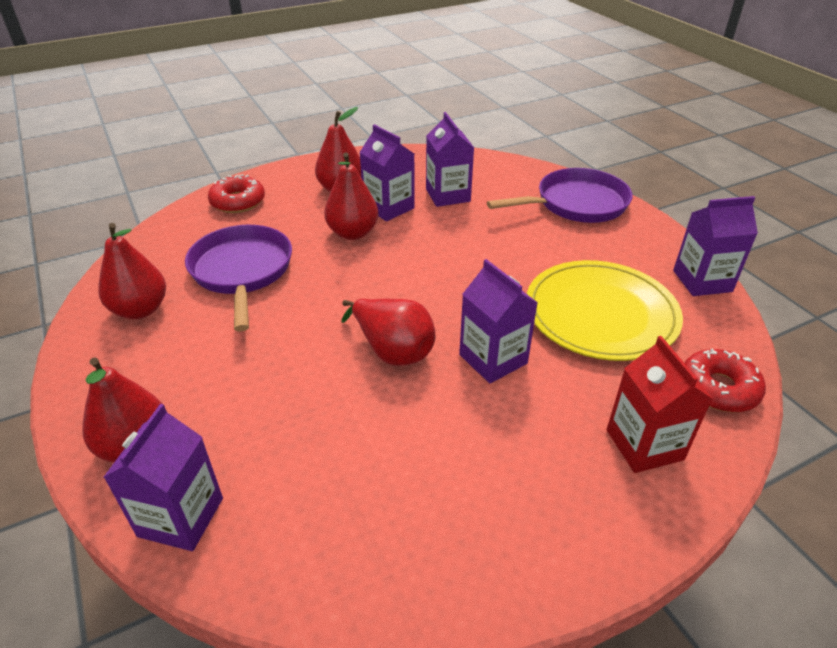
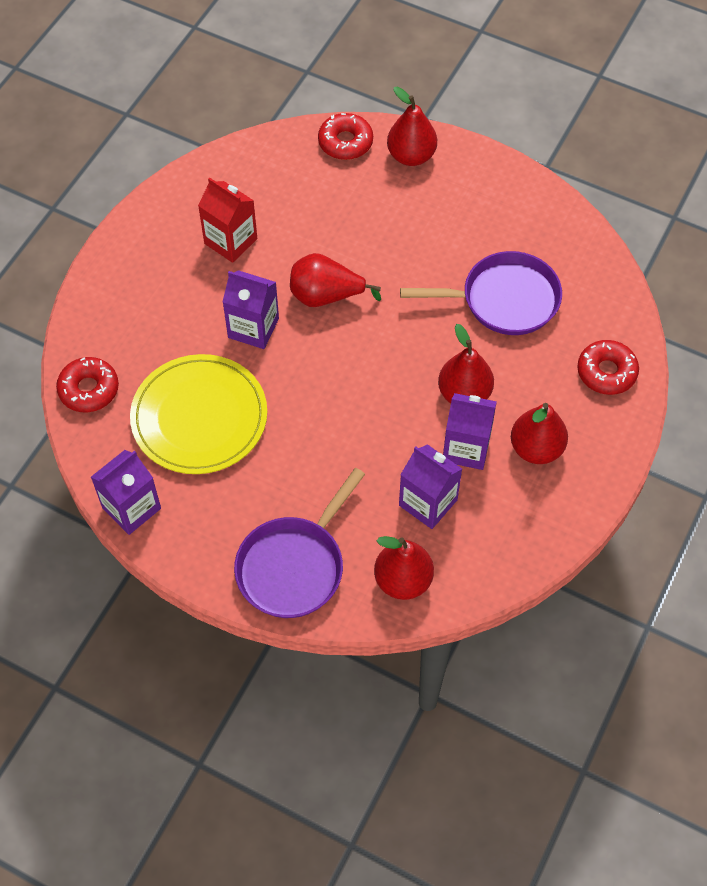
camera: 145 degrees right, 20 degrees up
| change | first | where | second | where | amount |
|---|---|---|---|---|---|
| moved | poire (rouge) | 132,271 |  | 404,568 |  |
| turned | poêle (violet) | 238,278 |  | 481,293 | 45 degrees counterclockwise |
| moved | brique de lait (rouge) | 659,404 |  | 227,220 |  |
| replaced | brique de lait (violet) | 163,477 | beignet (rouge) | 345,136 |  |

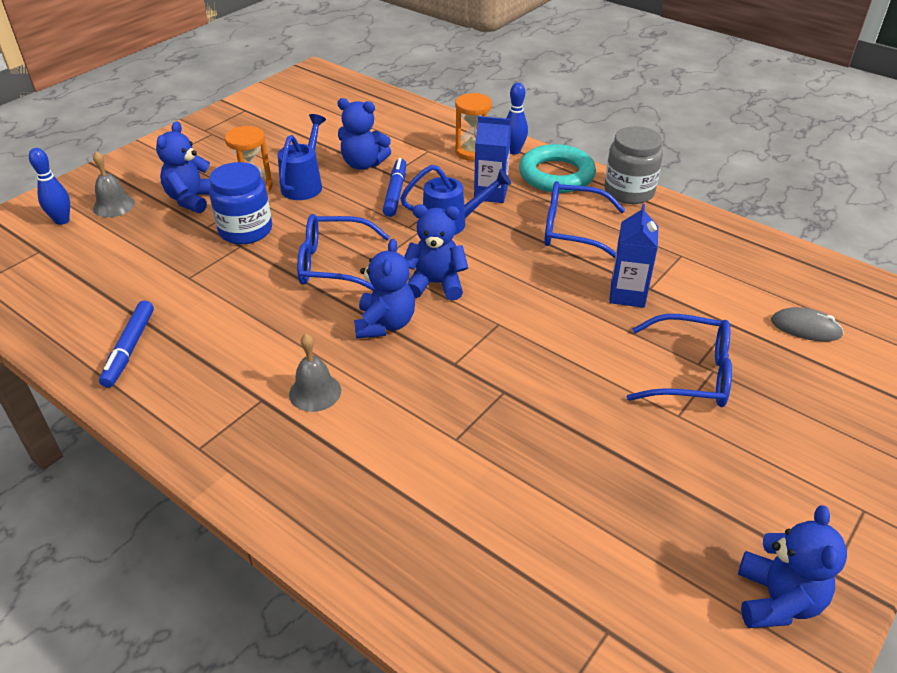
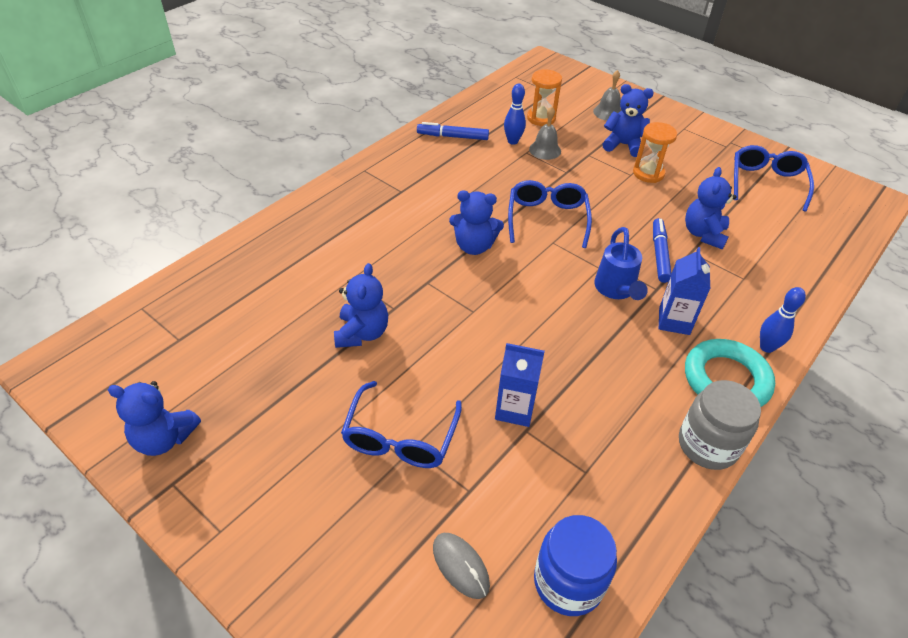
camera: 90 degrees right, 5 degrees up
| change | first | where | second | where | amount |
|---|---|---|---|---|---|
| moved | sablier (orange) | 473,127 |  | 544,97 |  |
| removed | arrosoir (bleu) | 302,157 |  |  |  |
| moved | quille (bleu) | 49,186 |  | 515,114 |  |
| turned | feutre (bleu) | 394,187 |  | 662,250 | 90 degrees counterclockwise |
| moved | bocal (bleu) | 240,203 |  | 575,565 |  |
| moved | lunettes (bleu) | 584,219 |  | 774,178 |  |
| moved | ours en peluche (bleu) | 436,253 |  | 361,305 |  |
| turned | souris (gris) | 807,324 |  | 461,566 | 60 degrees counterclockwise |
| moved | cloche (gris) | 315,373 |  | 545,133 |  |

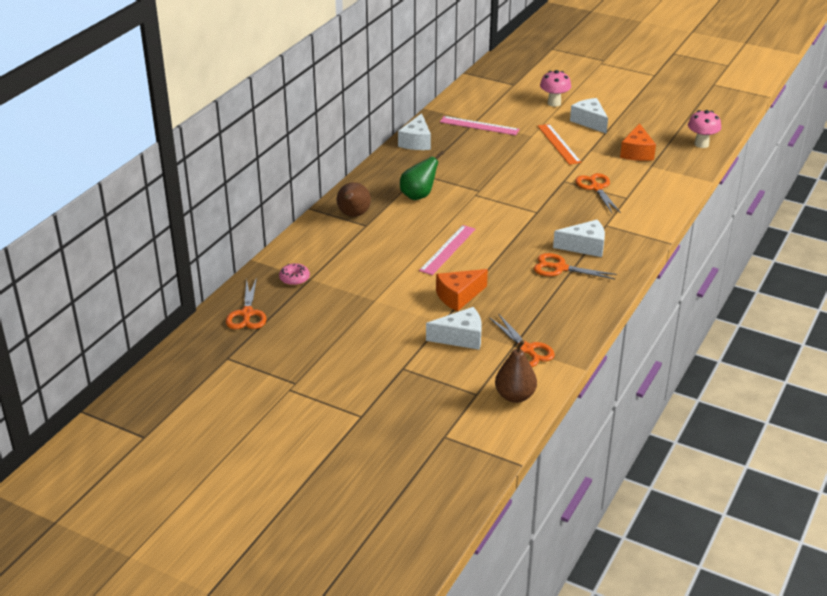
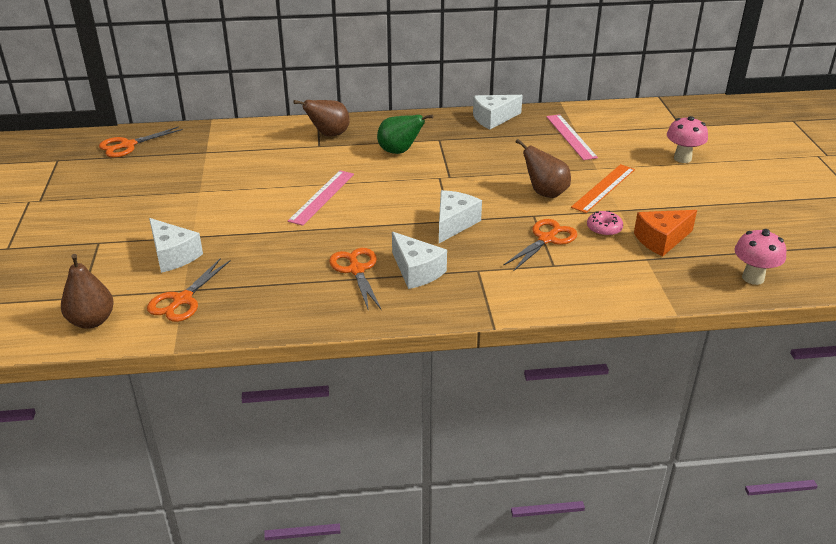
camera: 55 degrees right, 0 degrees up
| change | first | where | second | where | amount |
|---|---|---|---|---|---|
| moved | fromage (blanc) | 589,116 |  | 460,216 |  |
| turned | règle (rose) | 447,250 |  | 321,198 | 60 degrees counterclockwise |
| moved | beignet (rose) | 294,274 |  | 605,223 |  |
| removed | fromage (orange) | 462,290 |  |  |  |
| added |  |  | poire (marron) | 543,168 |  |

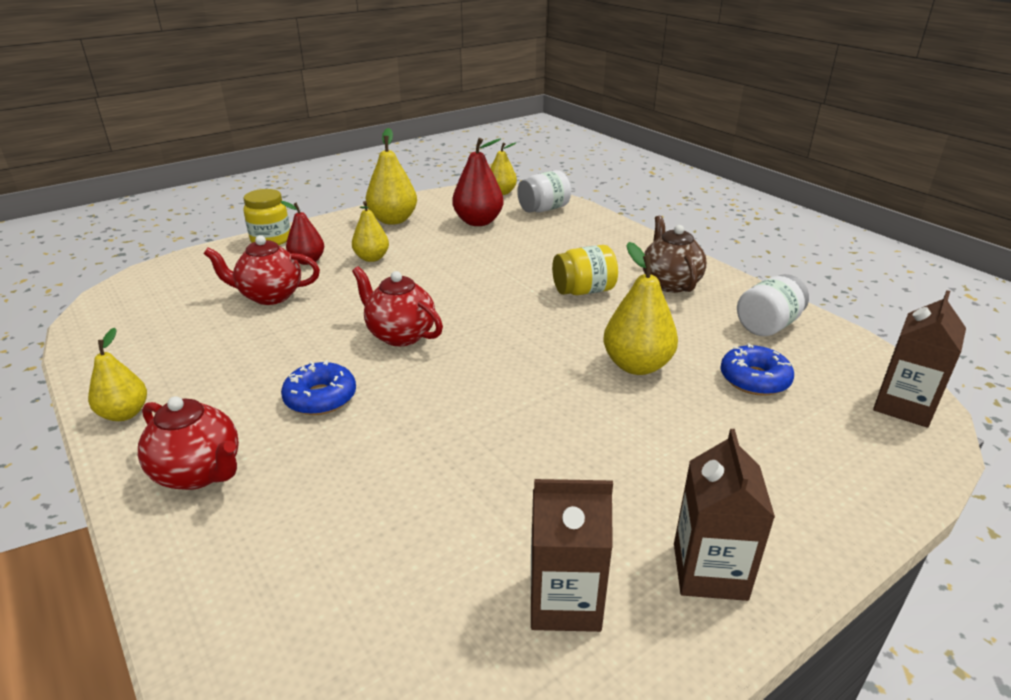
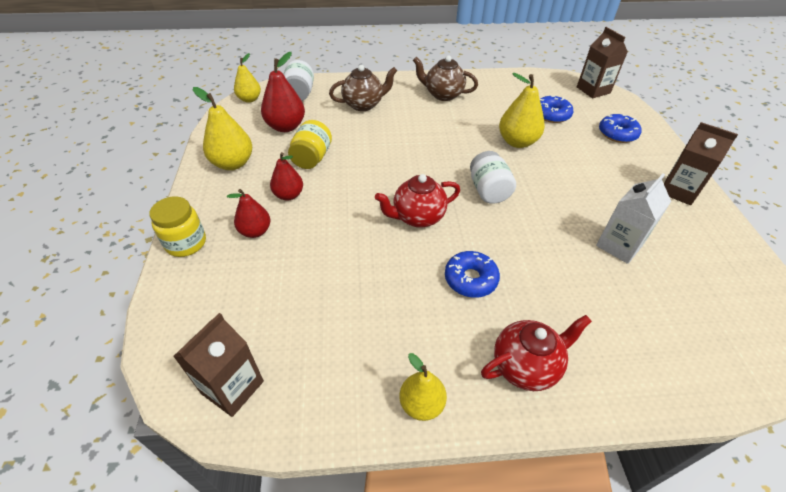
camera: 60 degrees left, 15 degrees up
| change | first | where | second | where | amount |
|---|---|---|---|---|---|
| recoloured | poire (jaune) | 370,231 | poire (rouge) | 286,176 |  |
| removed | théière (rouge) | 262,270 |  |  |  |
| moved | bocal (jaune) | 585,270 |  | 310,144 |  |
| moved | bocal (blanc) | 773,305 |  | 493,177 |  |
| moved | brique de lait (marron) | 572,555 |  | 218,365 |  |
| added |  |  | théière (marron) | 363,88 |  |
| added |  |  | beignet (bleu) | 620,128 |  |
| added |  |  | brique de lait (blanc) | 633,219 |  |

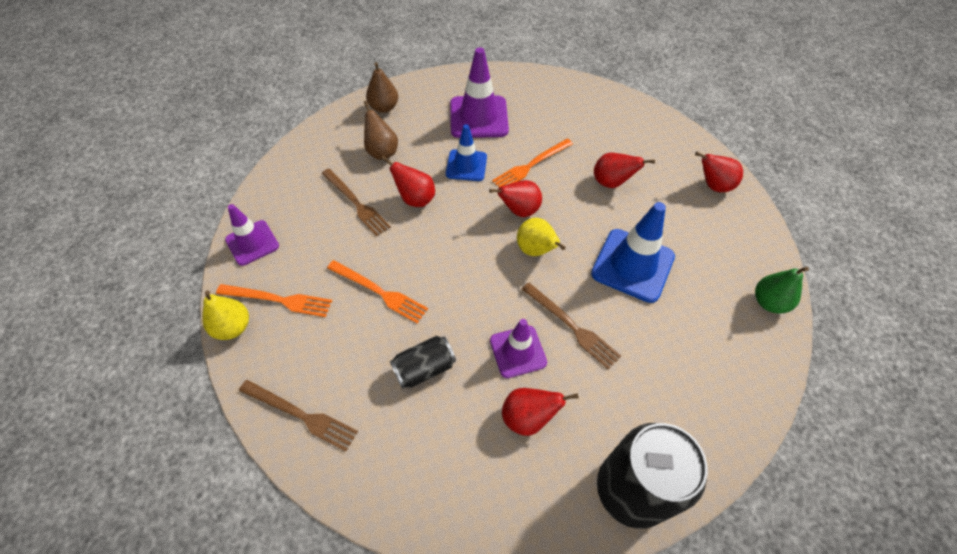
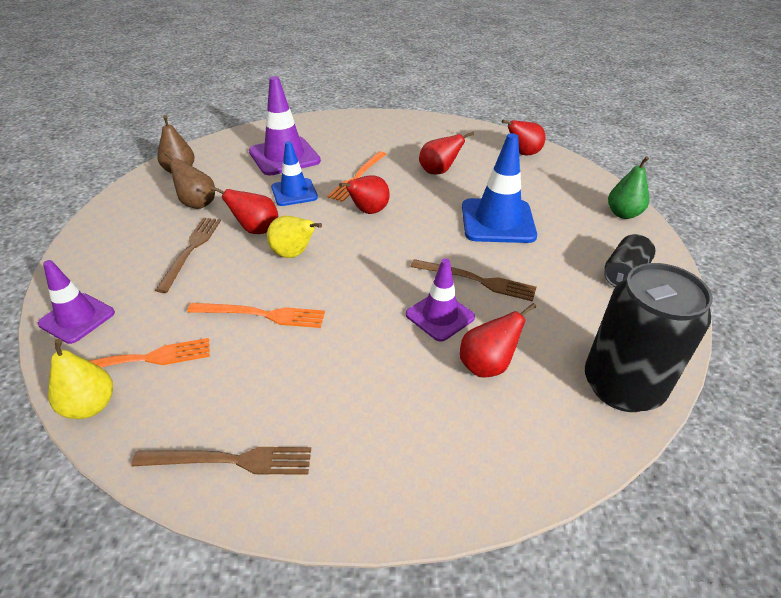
camera: 25 degrees left, 15 degrees down
| change | first | where | second | where | amount |
|---|---|---|---|---|---|
| turned | fourchette (marron) | 356,202 |  | 188,255 | 105 degrees counterclockwise |
| moved | poire (jaune) | 541,237 |  | 294,237 |  |
| moved | canette (noir) | 423,362 |  | 630,260 |  |

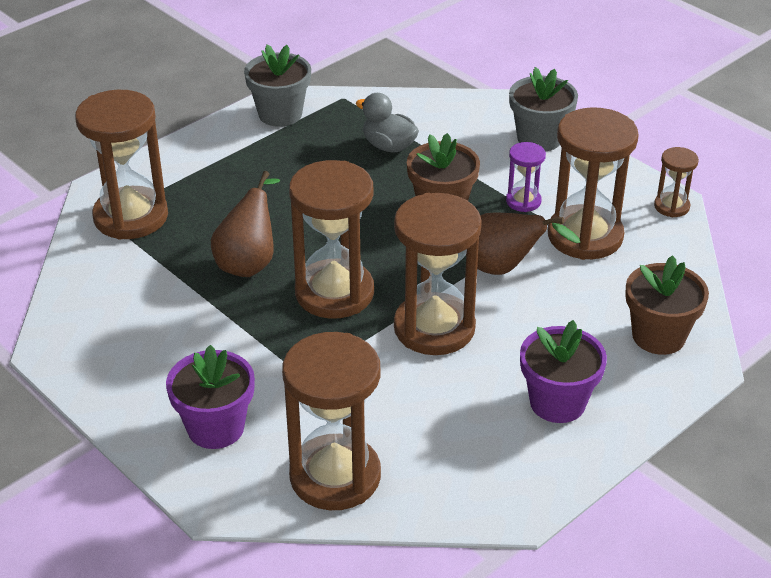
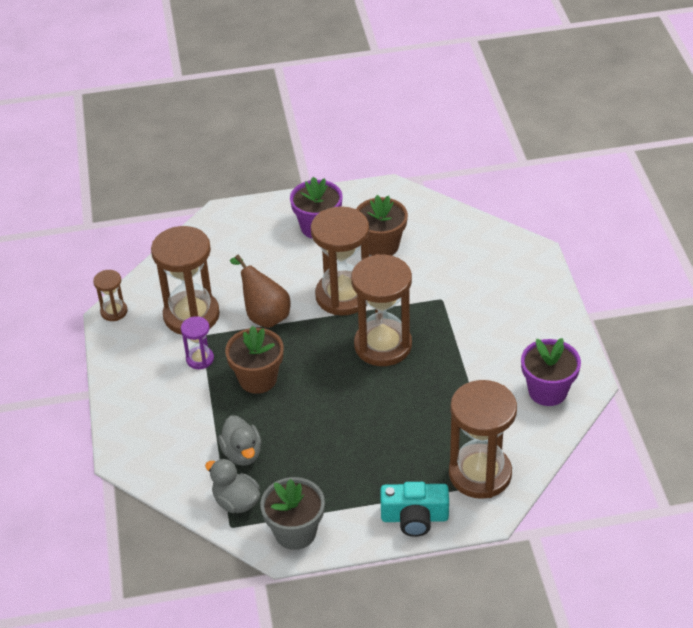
camera: 145 degrees left, 5 degrees up
| change | first | where | second | where | amount |
|---|---|---|---|---|---|
| removed | pot de fleurs (gris) | 543,109 |  |  |  |
| removed | poire (marron) | 245,224 |  |  |  |
| moved | pot de fleurs (marron) | 667,305 |  | 382,225 |  |
| removed | sablier (marron) | 331,421 |  |  |  |
| moved | pot de fleurs (violet) | 210,397 |  | 551,372 |  |
| added |  |  | canard (gris) | 232,486 |  |
| added |  |  | appareil photo (turquoise) | 414,509 |  |

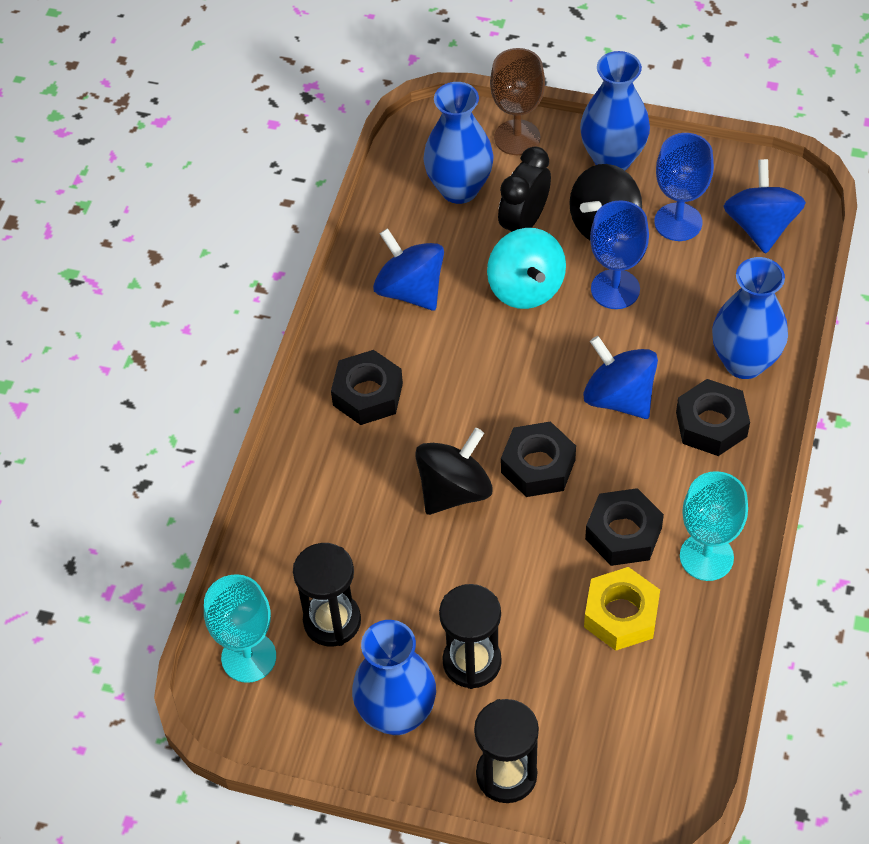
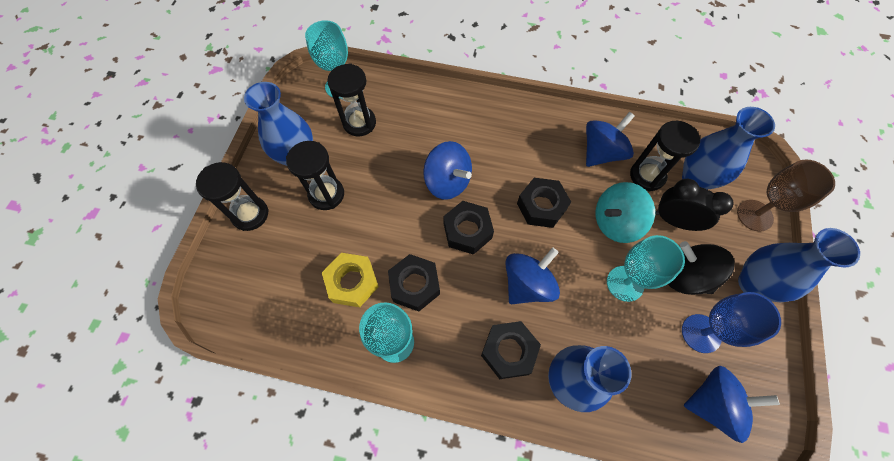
camera: 85 degrees right, 10 degrees up
| change | first | where | second | where | amount |
|---|---|---|---|---|---|
| recoloured | verre à pied (bleu) | 619,254 | verre à pied (turquoise) | 646,268 |  |
| moved | écrou (noir) | 367,387 |  | 544,203 |  |
| recoloured | toupie (noir) | 454,471 | toupie (bleu) | 447,170 |  |
| added |  |  | sablier (noir) | 665,156 |  |

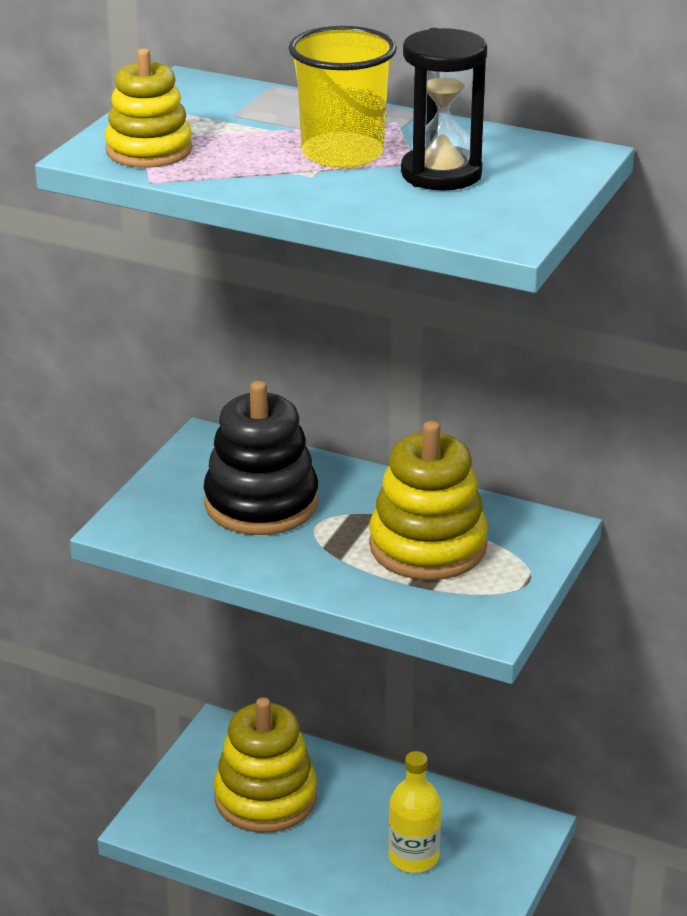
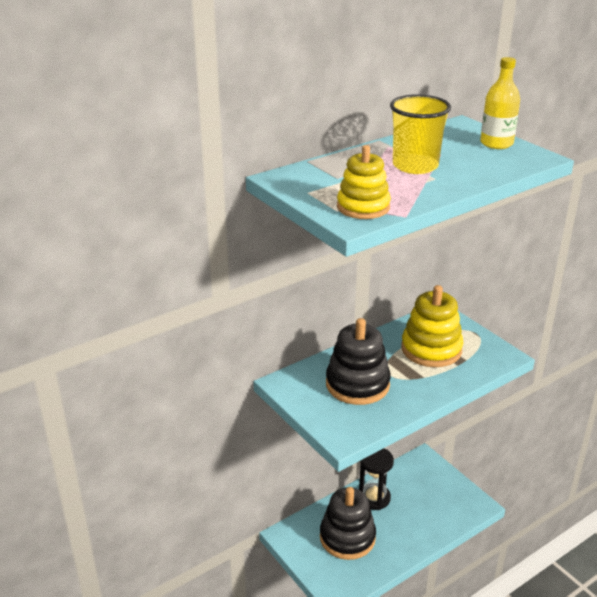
camera: 60 degrees left, 0 degrees up
| change | first | where | second | where | amount |
|---|---|---|---|---|---|
| moved | sablier (noir) | 444,109 |  | 376,479 |  |
| recoloured | jouet à empiler (jaune) | 265,765 | jouet à empiler (noir) | 348,523 |  |
| moved | bouteille (jaune) | 414,812 |  | 500,103 |  |

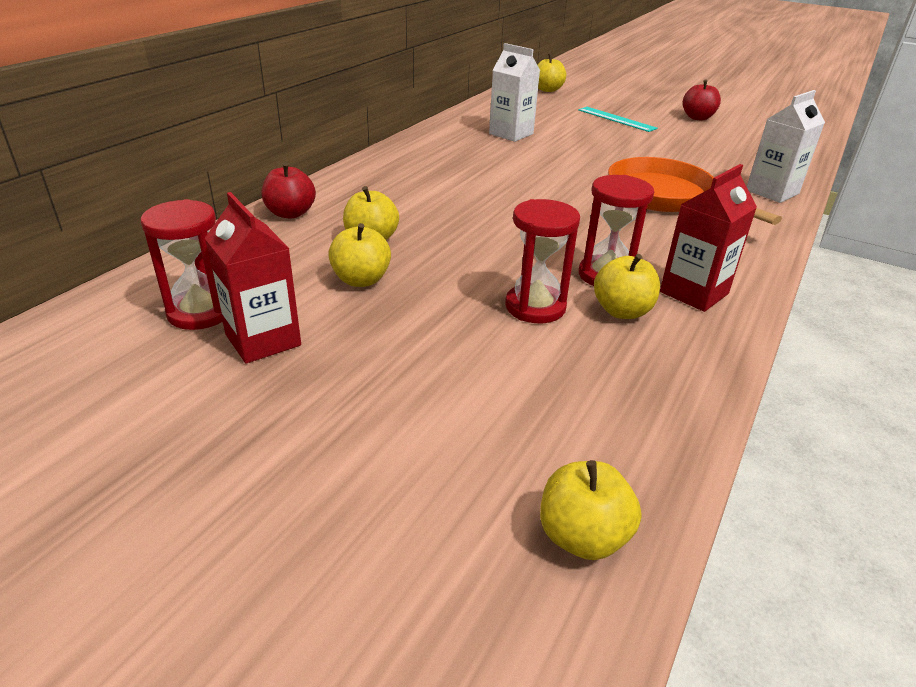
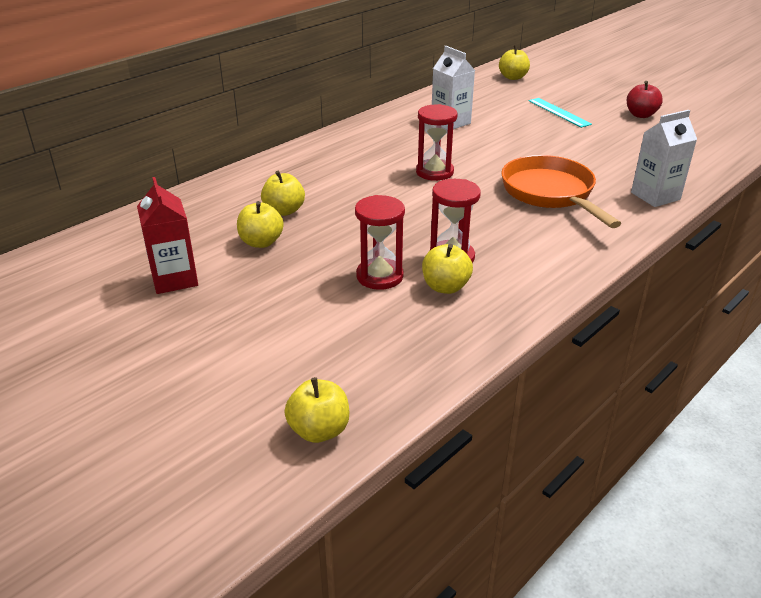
camera: 15 degrees right, 0 degrees up
| change | first | where | second | where | amount |
|---|---|---|---|---|---|
| removed | pomme (rouge) | 289,190 |  |  |  |
| removed | brique de lait (rouge) | 708,238 |  |  |  |
| moved | sablier (rouge) | 181,264 |  | 436,142 |  |

